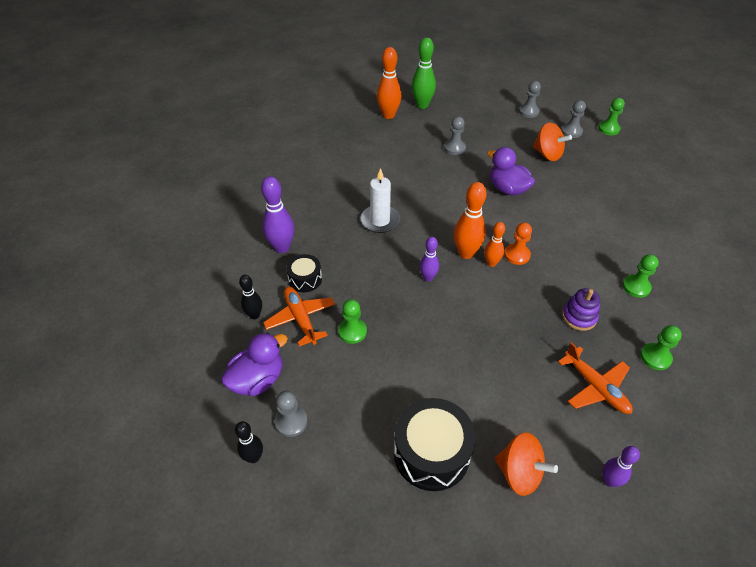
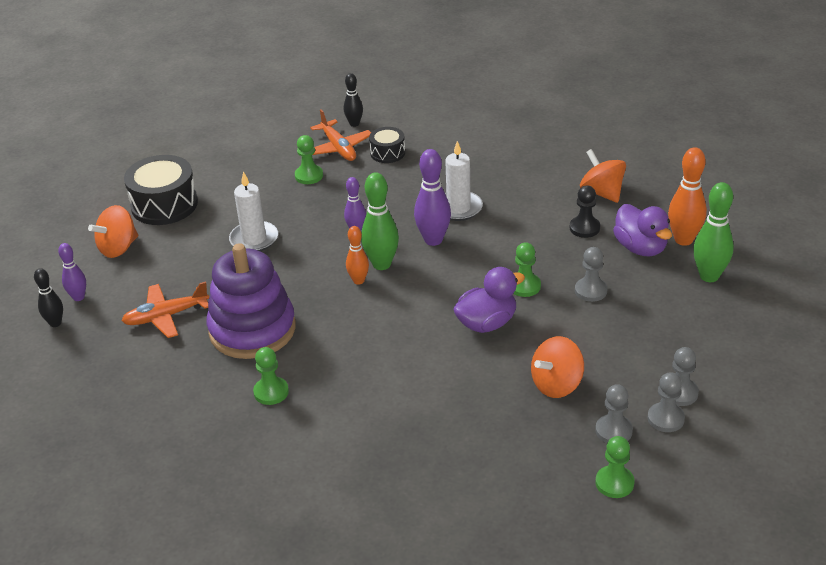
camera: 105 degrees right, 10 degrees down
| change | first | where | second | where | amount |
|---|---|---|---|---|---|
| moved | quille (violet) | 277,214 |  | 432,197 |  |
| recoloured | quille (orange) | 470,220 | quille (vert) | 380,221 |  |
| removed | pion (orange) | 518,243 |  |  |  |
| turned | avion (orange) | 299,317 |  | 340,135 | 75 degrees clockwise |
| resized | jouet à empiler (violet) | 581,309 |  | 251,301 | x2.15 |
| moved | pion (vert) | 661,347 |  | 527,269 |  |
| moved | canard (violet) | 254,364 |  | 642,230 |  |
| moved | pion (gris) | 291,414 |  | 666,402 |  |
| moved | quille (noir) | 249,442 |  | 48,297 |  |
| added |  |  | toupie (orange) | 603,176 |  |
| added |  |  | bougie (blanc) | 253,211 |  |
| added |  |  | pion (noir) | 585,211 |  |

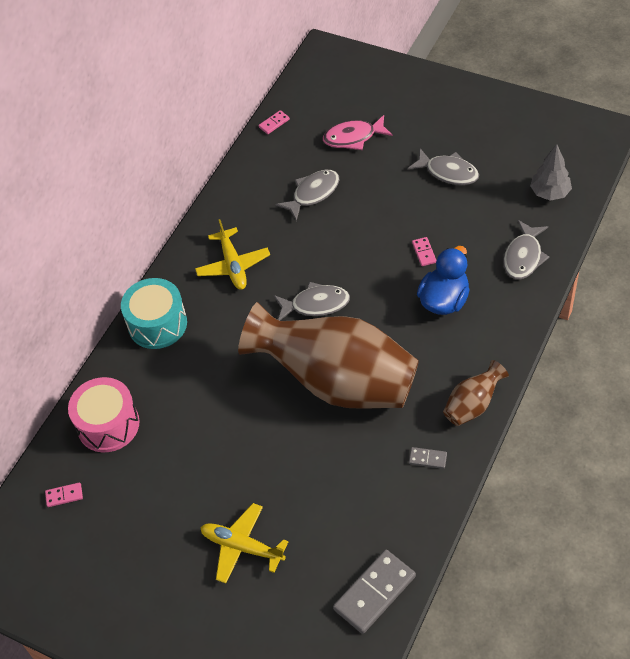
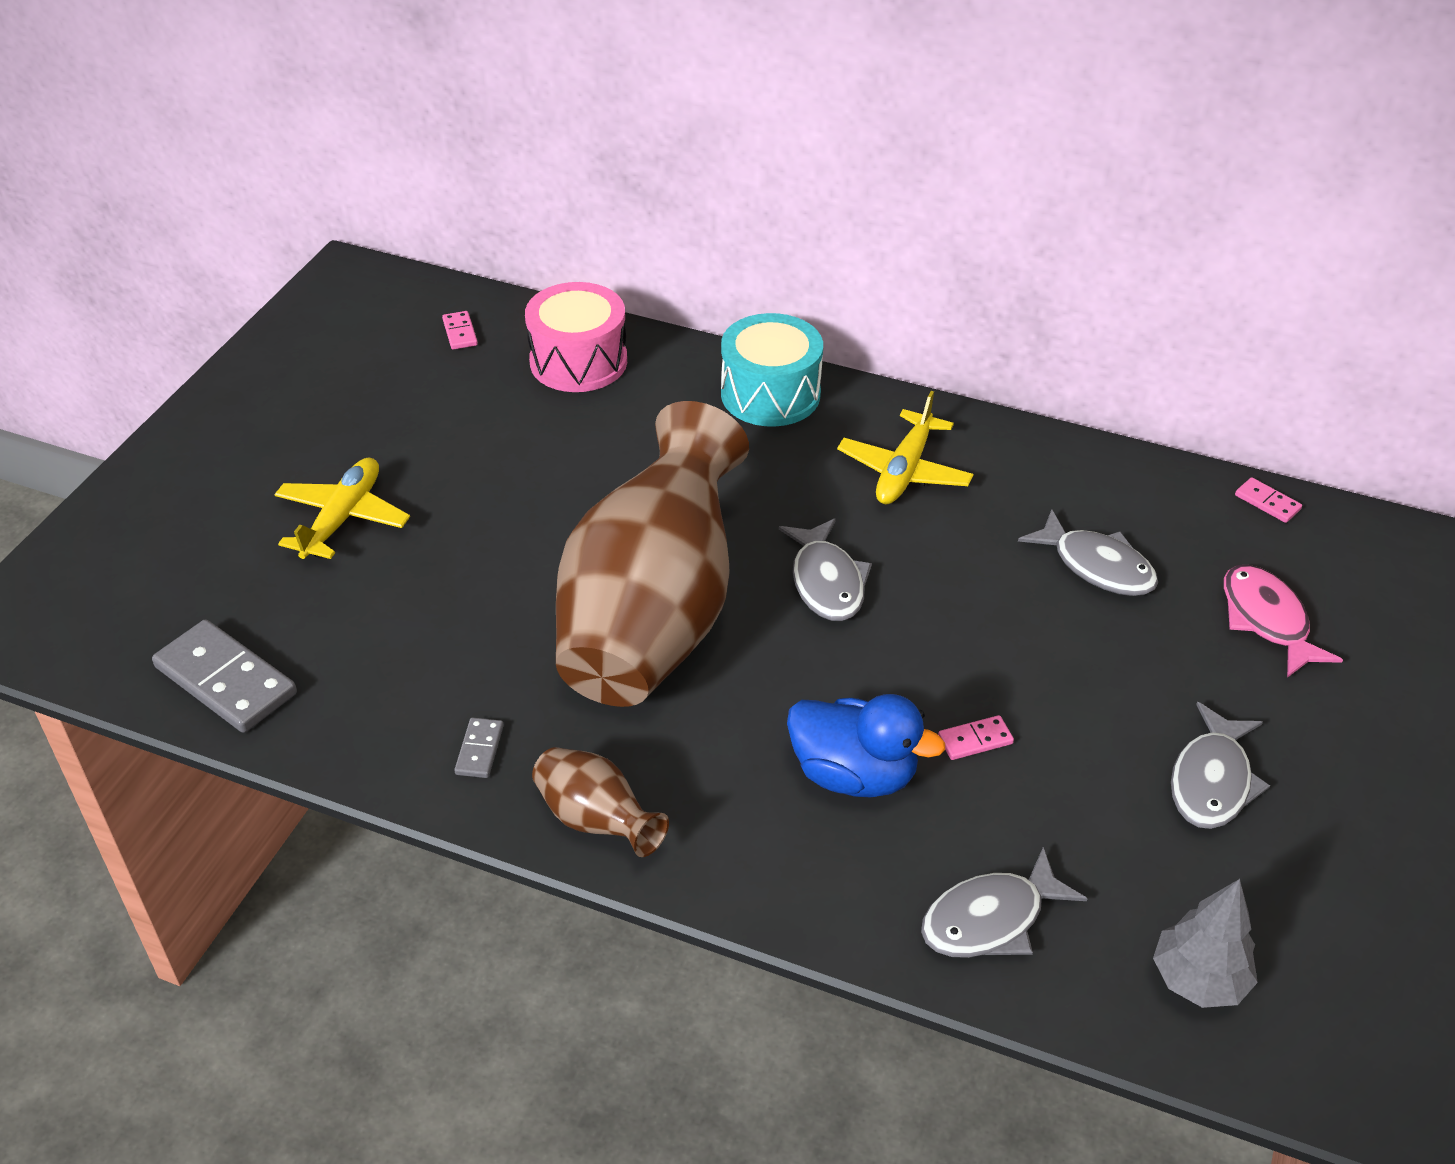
camera: 80 degrees right, 10 degrees down
| change | first | where | second | where | amount |
|---|---|---|---|---|---|
| turned | avion (jaune) | 232,254 |  | 905,447 | 45 degrees counterclockwise |
| turned | poisson (gris) | 526,250 |  | 1004,902 | 45 degrees counterclockwise |

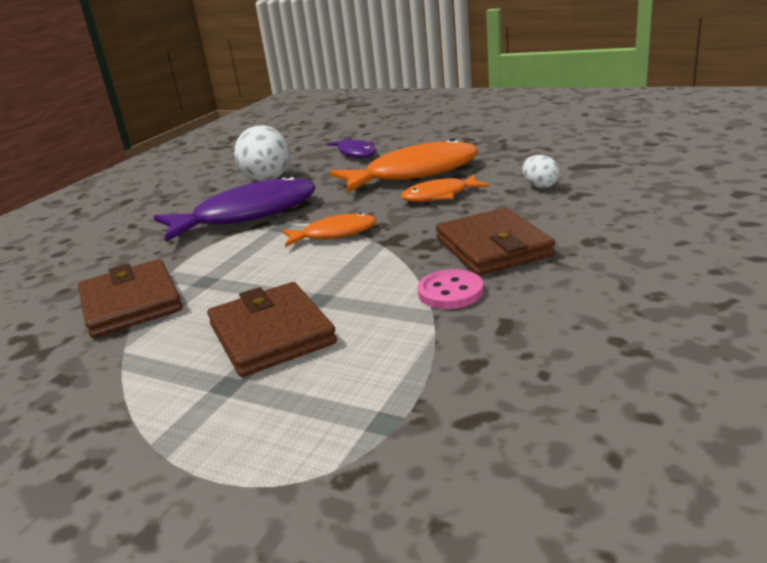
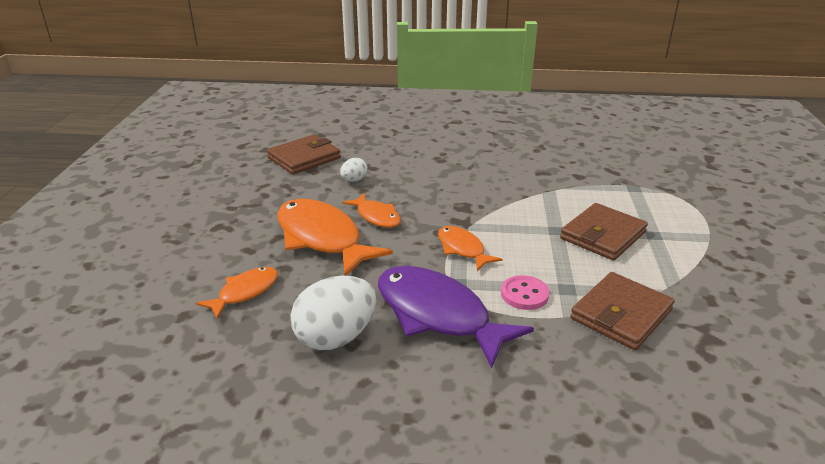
camera: 115 degrees left, 5 degrees up
| change | first | where | second | where | amount |
|---|---|---|---|---|---|
| recoloured | poisson (violet) | 351,147 | poisson (orange) | 237,293 |  |
| moved | portefeuille (marron) | 495,241 |  | 304,154 |  |
| moved | bouton (rose) | 451,289 |  | 525,292 |  |

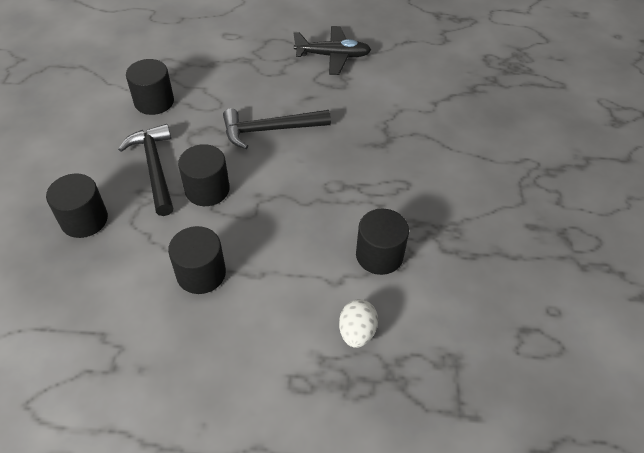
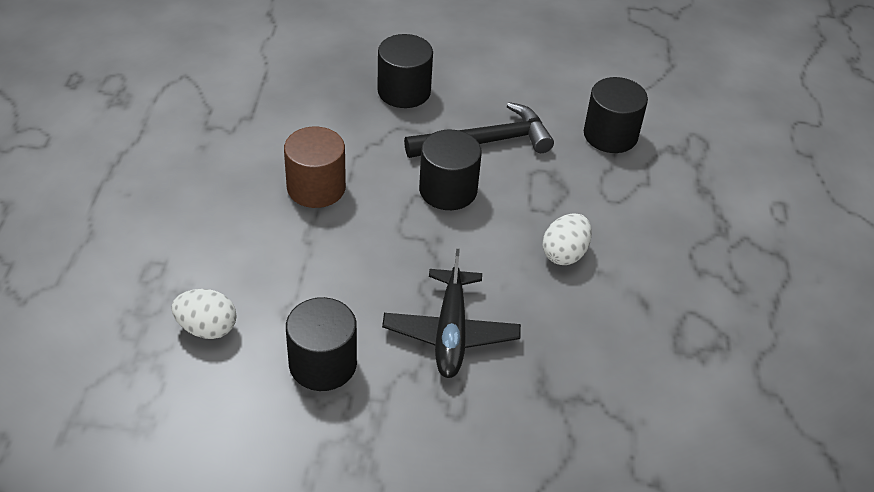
camera: 90 degrees right, 5 degrees down
| change | first | where | second | where | amount |
|---|---|---|---|---|---|
| moved | avion (noir) | 332,50 |  | 451,313 |  |
| replaced | marteau (noir) | 277,128 | œuf (blanc) | 567,239 |  |
| recoloured | cylindre (noir) | 197,260 | cylindre (marron) | 315,167 |  |

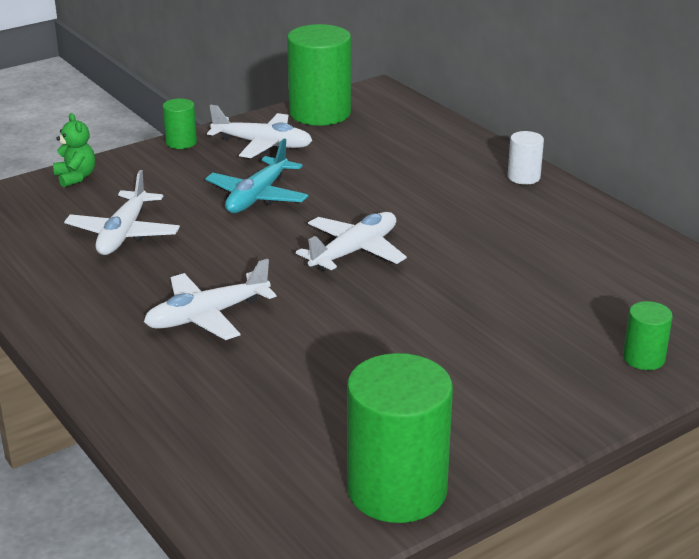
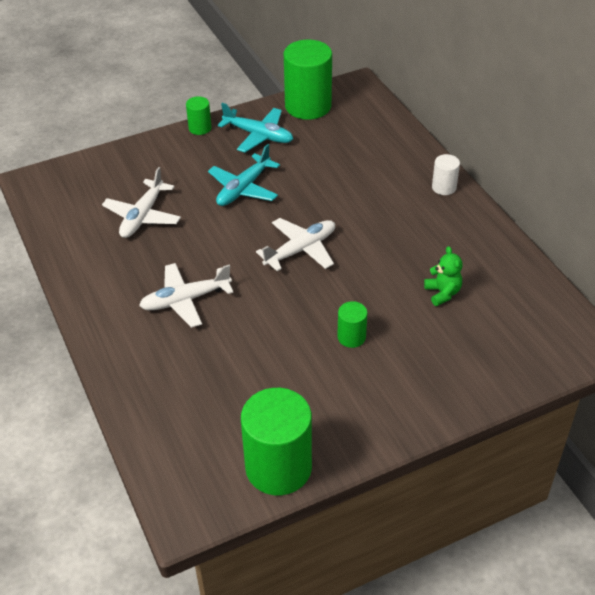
camera: 10 degrees right, 15 degrees up
| change | first | where | second | where | amount |
|---|---|---|---|---|---|
| recoloured | avion (blanc) | 260,131 | avion (turquoise) | 255,127 |  |
| moved | ours en peluche (vert) | 74,150 |  | 443,276 |  |
| moved | cylindre (vert) | 648,335 |  | 352,324 |  |

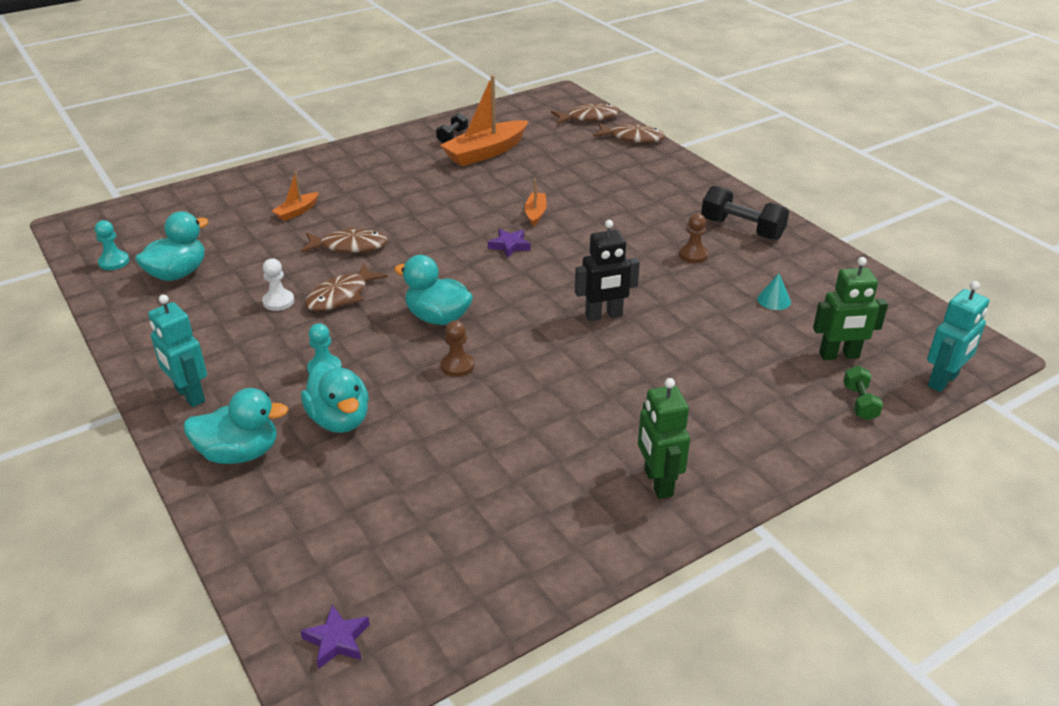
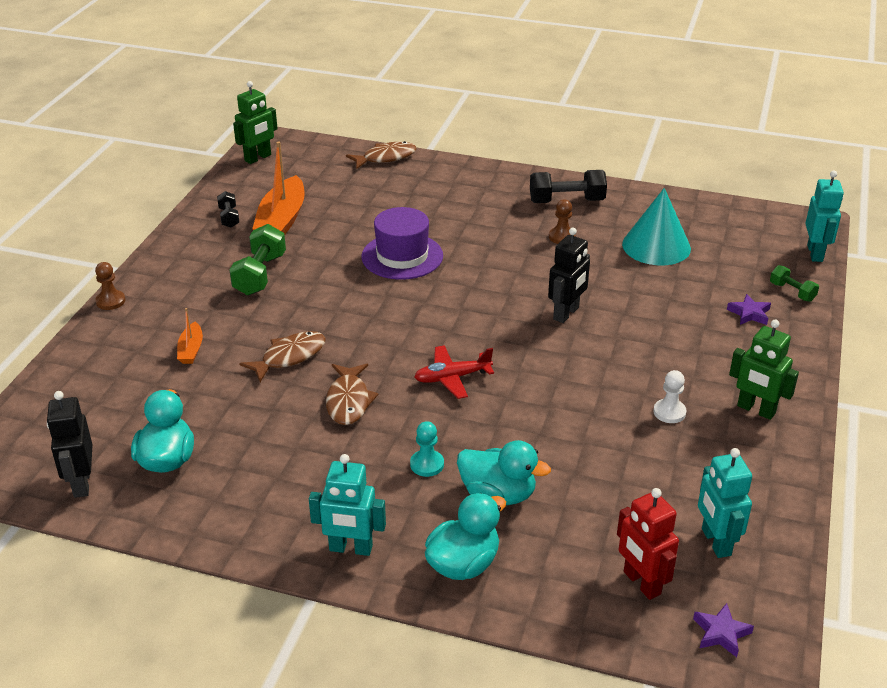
camera: 40 degrees left, 0 degrees up
| change | first | where | second | where | amount |
|---|---|---|---|---|---|
| removed | poisson (marron) | 585,114 |  |  |  |
| replaced | bateau (orange) | 536,202 | chapeau (violet) | 402,243 |  |
| replaced | pion (turquoise) | 112,245 | robot (noir) | 70,444 |  |
| moved | étoile (violet) | 509,243 |  | 749,309 |  |
| replaced | canard (turquoise) | 433,290 | avion (rouge) | 454,372 |  |
| moved | robot (vert) | 850,308 |  | 255,122 |  |
| moved | pion (blanc) | 278,284 |  | 670,396 |  |
| resized | cône (turquoise) | 774,291 |  | 656,226 | x2.36 |
| moved | pion (marron) | 457,348 |  | 110,286 |  |
| added |  |  | haltère (vert) | 257,259 |  |
| added |  |  | robot (turquoise) | 725,503 |  |
| added |  |  | robot (rouge) | 648,544 |  |

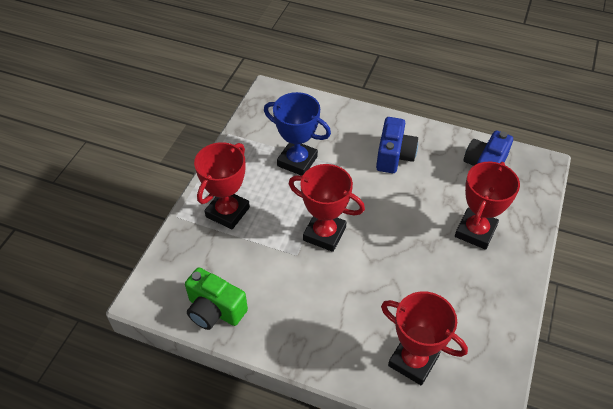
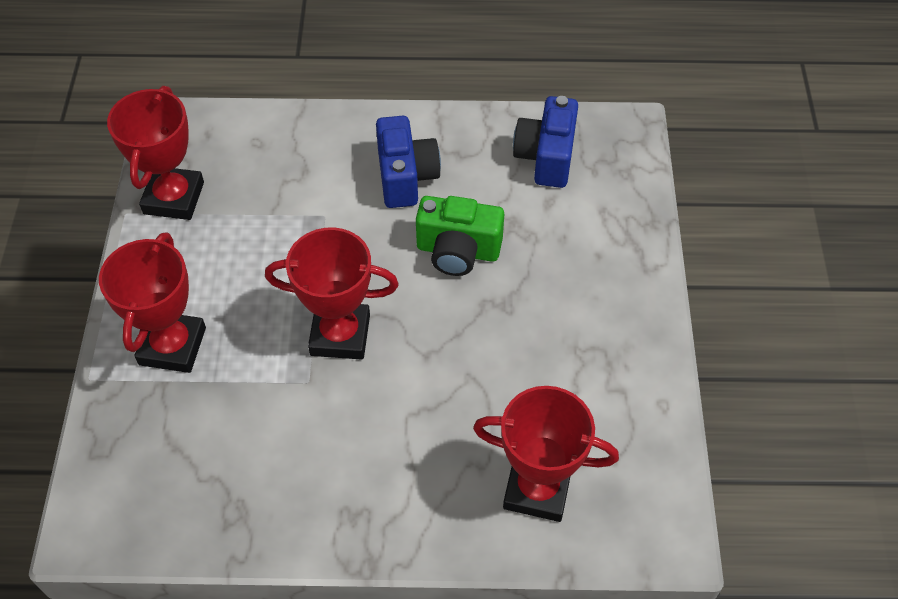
camera: 20 degrees left, 5 degrees up
| change | first | where | second | where | amount |
|---|---|---|---|---|---|
| removed | trophée (bleu) | 297,134 |  |  |  |
| moved | trophée (rouge) | 487,206 |  | 155,153 |  |
| moved | appareil photo (vert) | 216,299 |  | 460,236 |  |

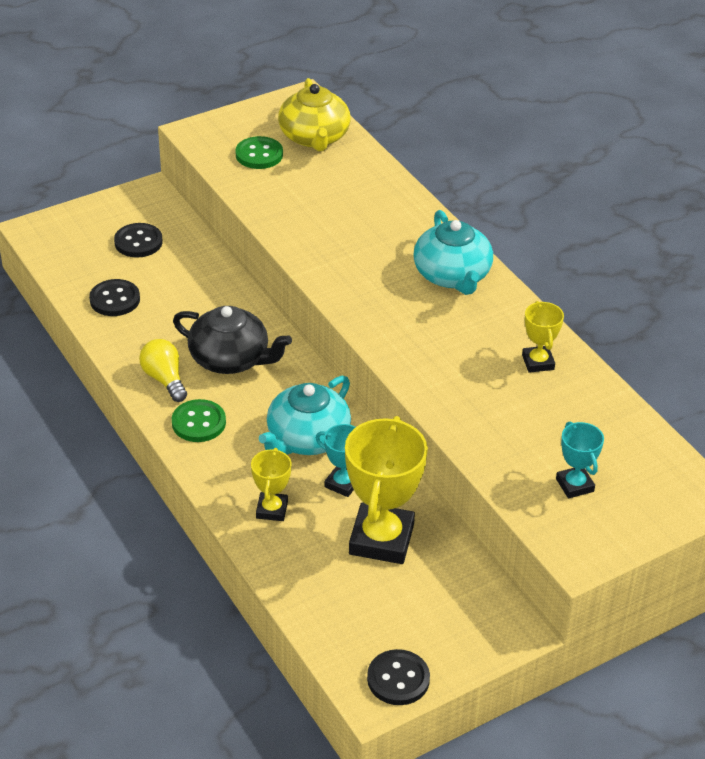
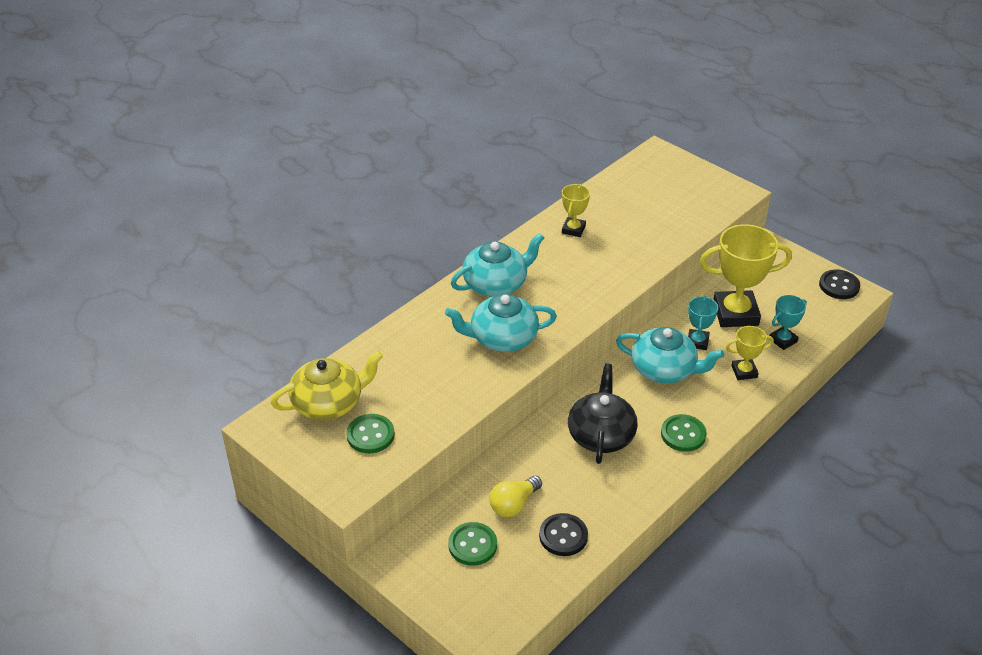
camera: 105 degrees left, 0 degrees up
| change | first | where | second | where | amount |
|---|---|---|---|---|---|
| recoloured | bouton (noir) | 138,240 | bouton (vert) | 472,544 |  |
| turned | trophée (jaune) | 543,337 |  | 576,210 | 45 degrees counterclockwise |
| moved | ampoule (jaune) | 163,370 |  | 515,496 |  |
| moved | trophée (turquoise) | 580,460 |  | 788,322 |  |
| added |  |  | théière (turquoise) | 501,323 |  |

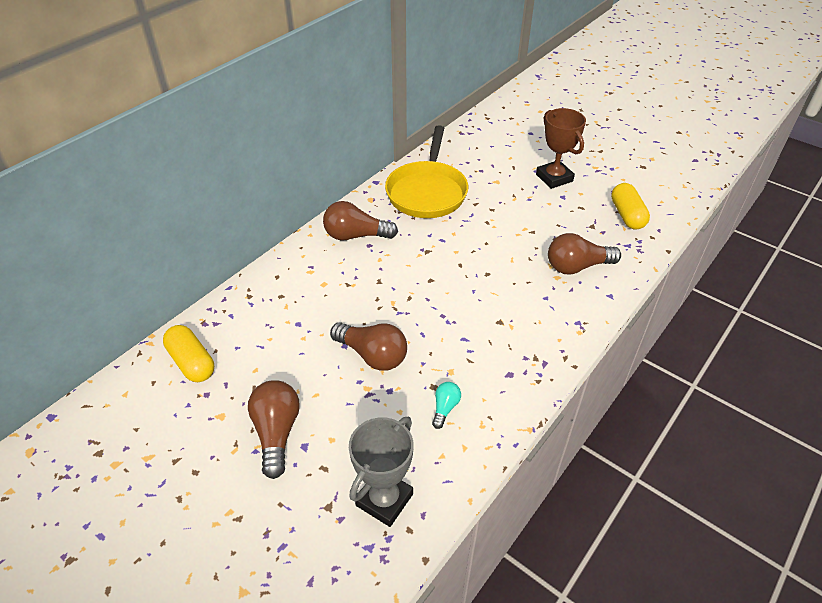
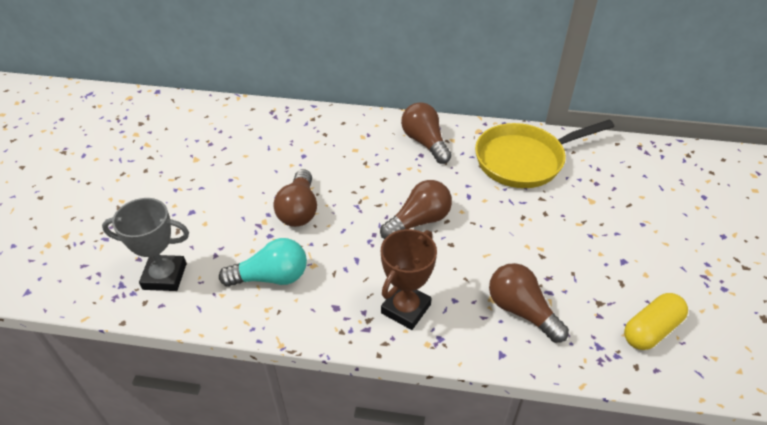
camera: 60 degrees right, 0 degrees up
| change | first | where | second | where | amount |
|---|---|---|---|---|---|
| moved | trophée (marron) | 561,148 |  | 409,279 |  |
| removed | gélule (jaune) | 188,353 |  |  |  |
| moved | ampoule (marron) | 274,429 |  | 416,209 |  |
| resized | ampoule (turquoise) | 446,405 |  | 263,262 | x1.90 |

